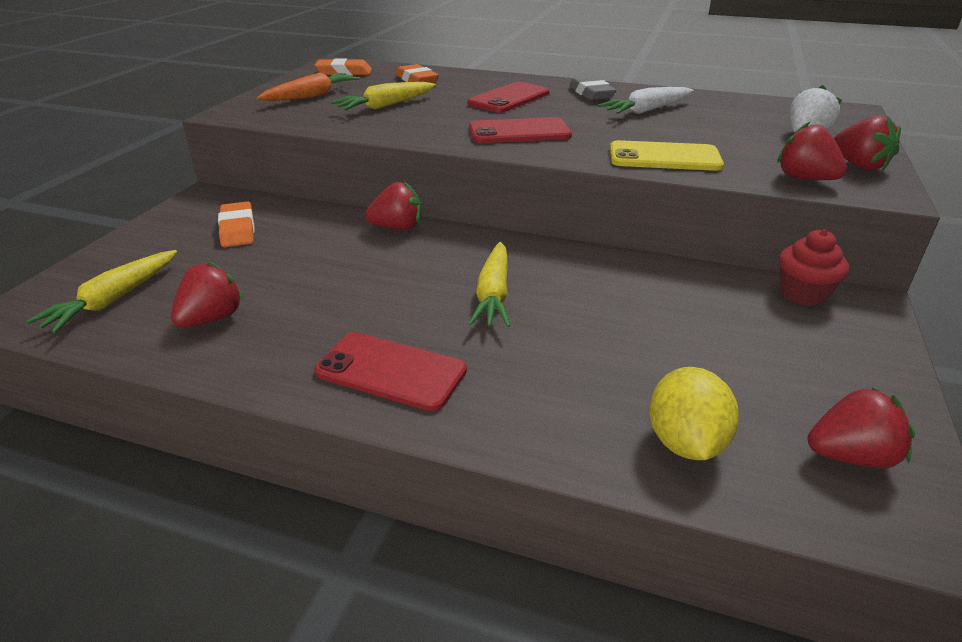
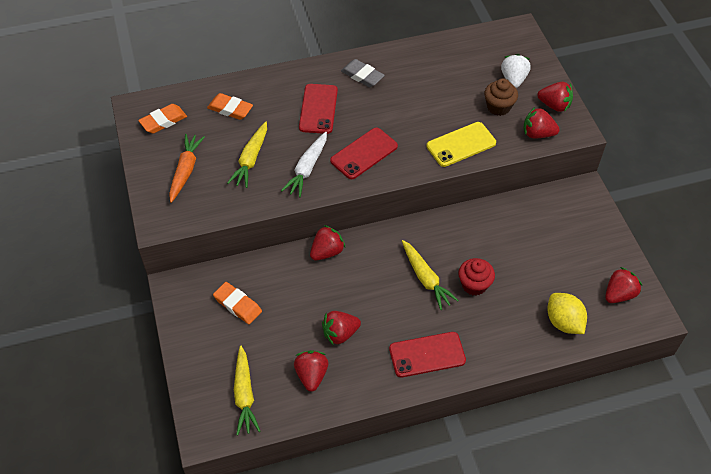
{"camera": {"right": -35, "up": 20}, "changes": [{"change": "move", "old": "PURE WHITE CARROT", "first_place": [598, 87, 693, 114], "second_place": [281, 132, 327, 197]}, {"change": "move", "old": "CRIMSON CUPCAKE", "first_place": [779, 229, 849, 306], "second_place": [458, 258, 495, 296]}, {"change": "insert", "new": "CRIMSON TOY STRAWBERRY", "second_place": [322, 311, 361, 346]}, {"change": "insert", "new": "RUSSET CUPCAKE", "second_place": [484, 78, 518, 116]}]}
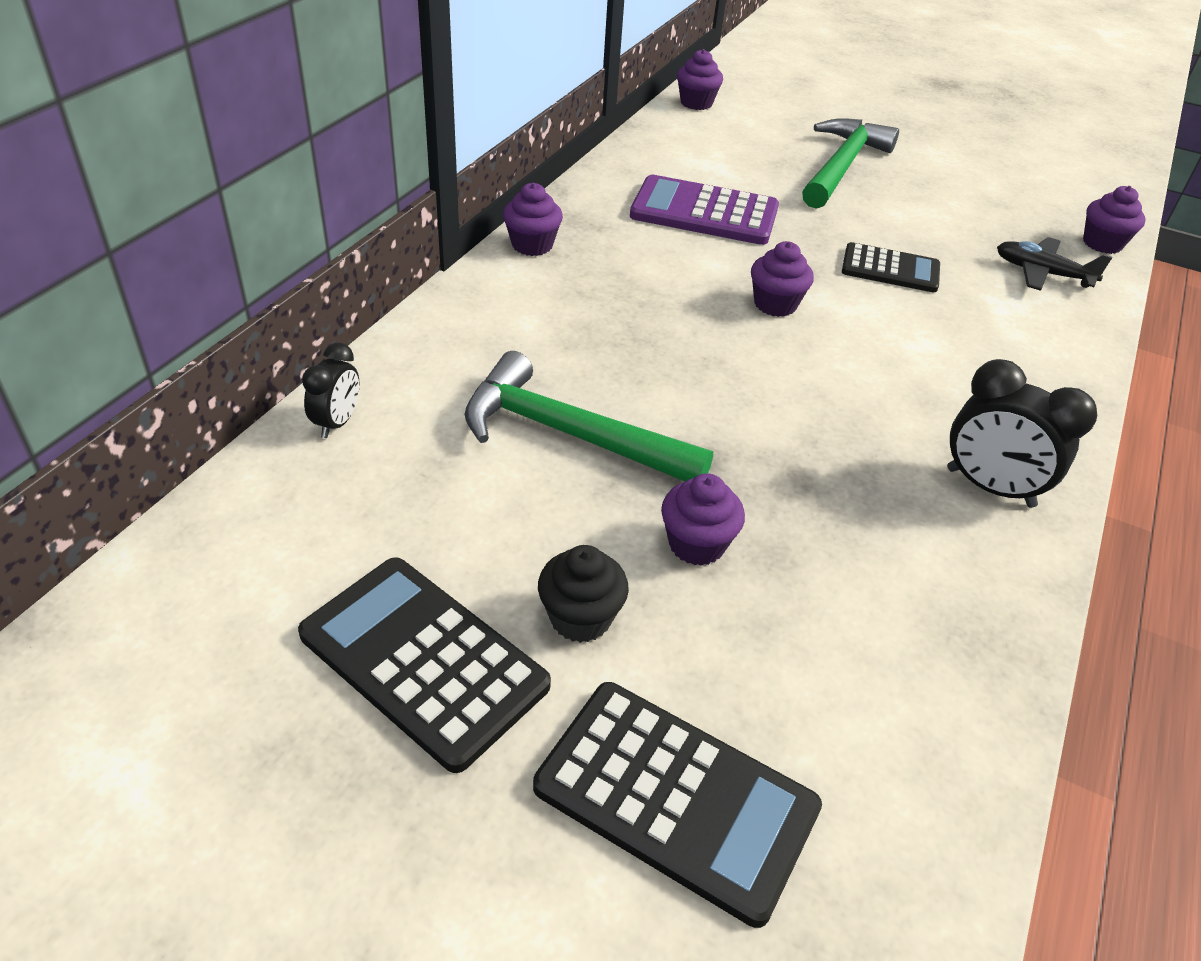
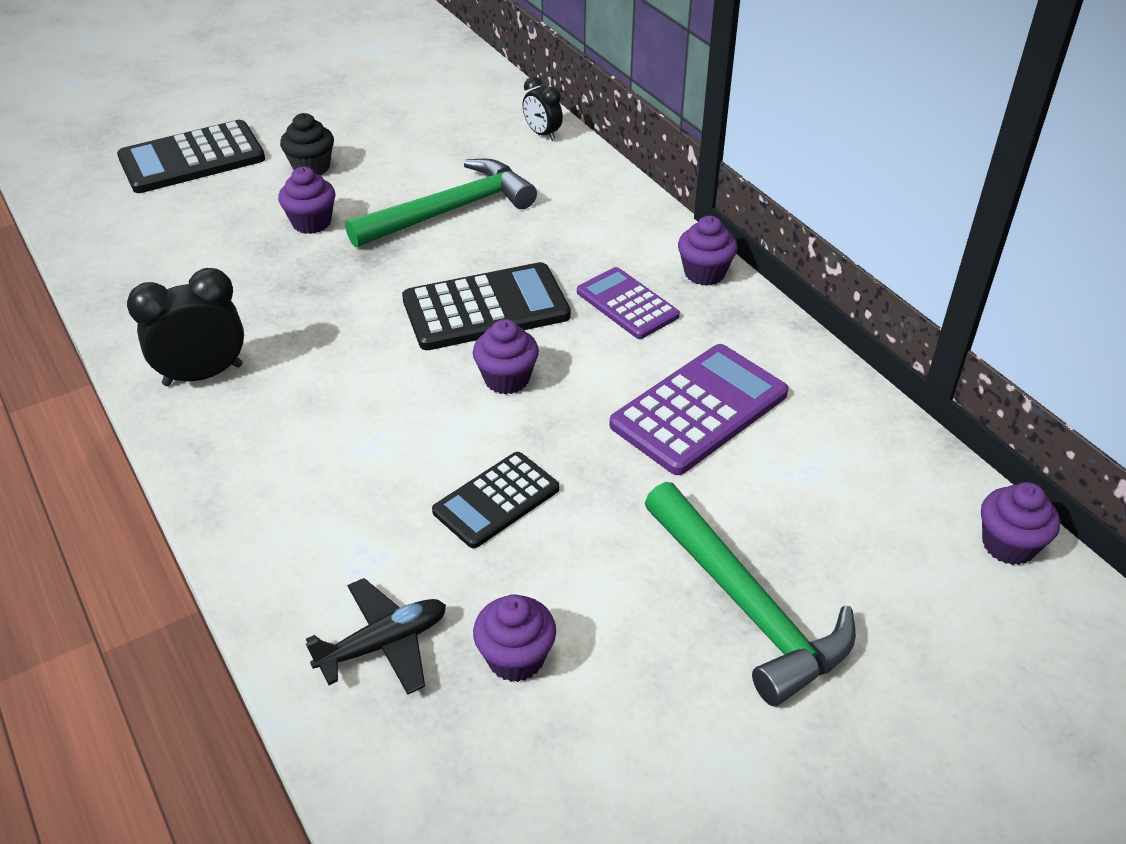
{"camera": {"right": 125, "up": 0}, "changes": [{"change": "move", "old": "BLACK POCKET CALCULATOR", "first_place": [298, 557, 551, 773], "second_place": [402, 262, 571, 350]}, {"change": "move", "old": "VIOLET CUPCAKE", "first_place": [1083, 186, 1146, 254], "second_place": [473, 594, 556, 682]}, {"change": "insert", "new": "VIOLET POCKET CALCULATOR", "second_place": [577, 267, 680, 339]}]}
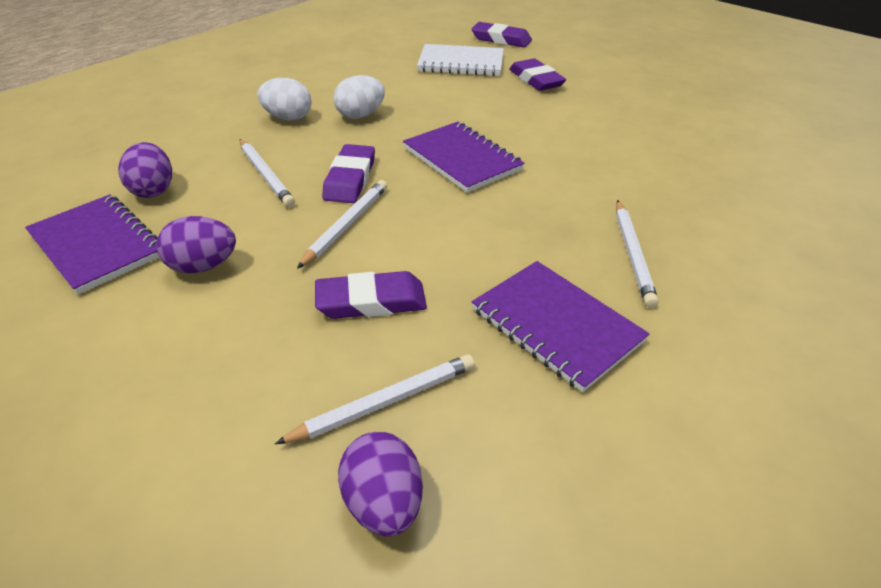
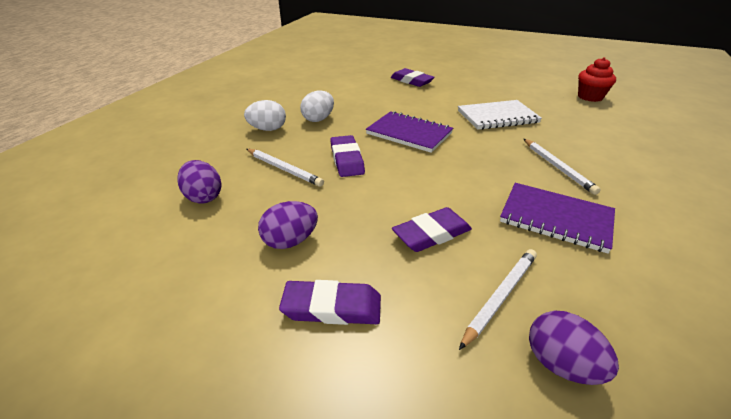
{"camera": {"right": -20, "up": -5}, "changes": [{"change": "delete", "old": "VIOLET EXERCISE BOOK", "first_place": [25, 194, 159, 294]}, {"change": "delete", "old": "PURE WHITE WOODEN PENCIL", "first_place": [297, 180, 387, 269]}, {"change": "move", "old": "PURE WHITE EXERCISE BOOK", "first_place": [417, 44, 504, 76], "second_place": [458, 100, 542, 130]}, {"change": "move", "old": "VIOLET ERASER", "first_place": [471, 22, 532, 47], "second_place": [279, 280, 381, 325]}, {"change": "insert", "new": "CRIMSON CUPCAKE", "second_place": [578, 57, 616, 102]}]}
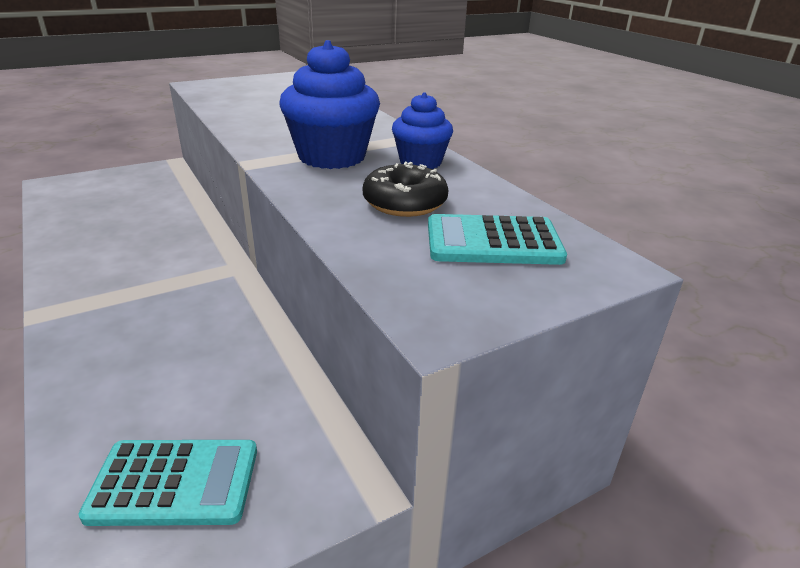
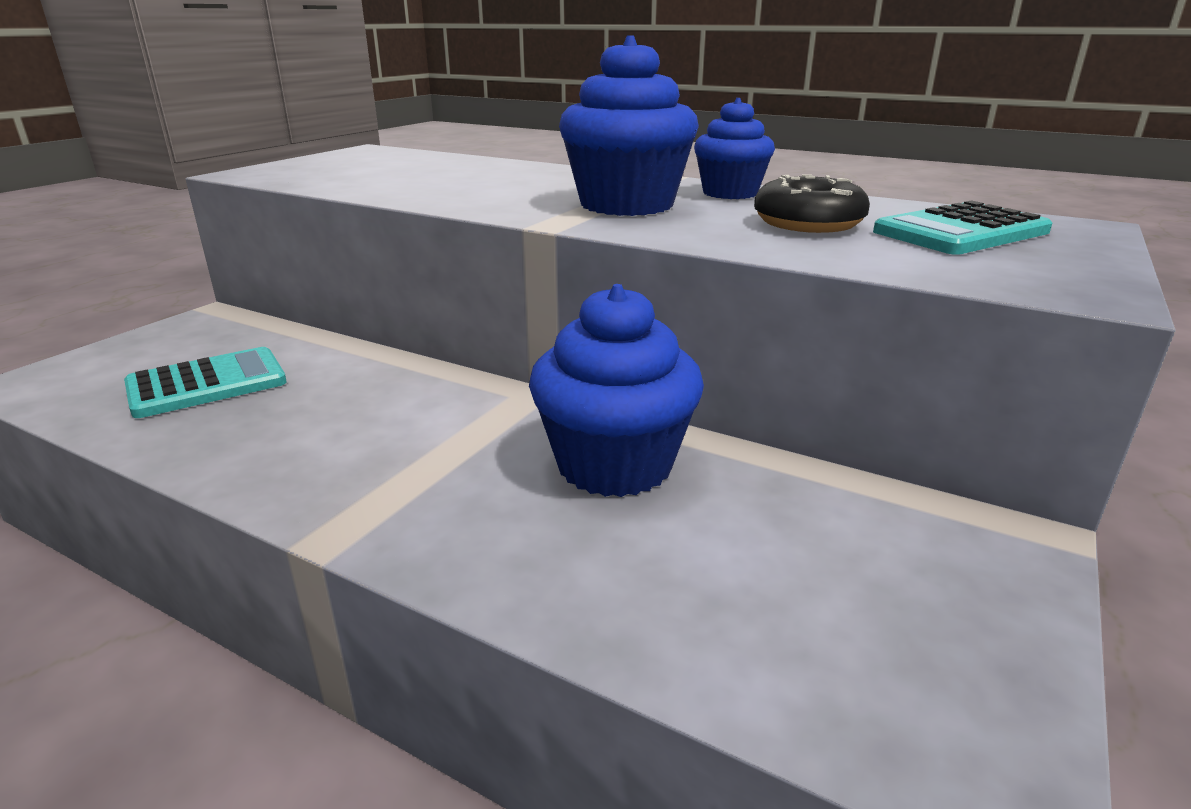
{"camera": {"right": -30, "up": -5}, "changes": [{"change": "move", "old": "TURQUOISE POCKET CALCULATOR", "first_place": [78, 440, 257, 526], "second_place": [124, 347, 287, 418]}, {"change": "insert", "new": "BLUE CUPCAKE", "second_place": [529, 284, 704, 497]}]}
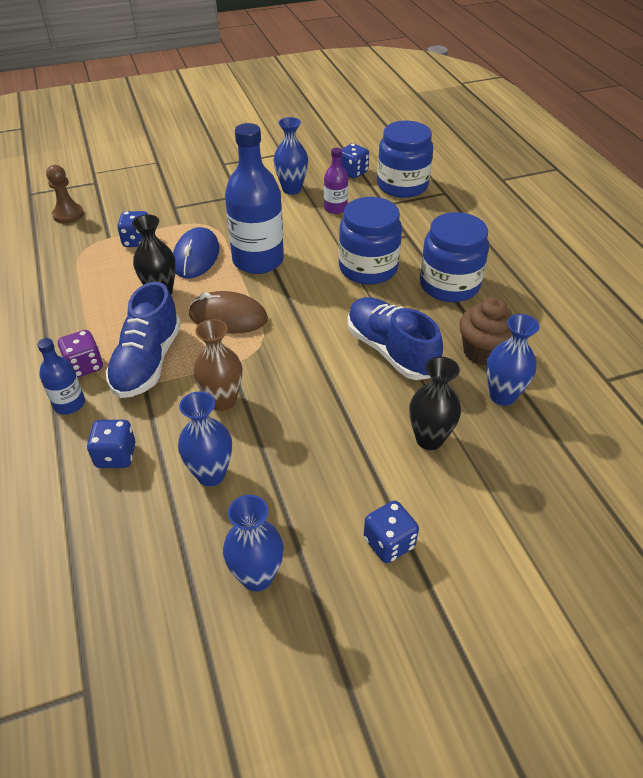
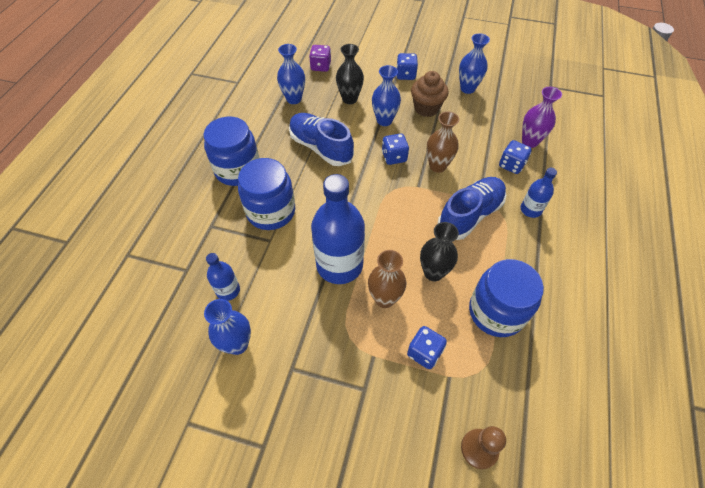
{"camera": {"right": -145, "up": 10}, "changes": [{"change": "move", "old": "VIOLET GAME DIE", "first_place": [58, 330, 103, 378], "second_place": [309, 45, 331, 72]}, {"change": "replace", "old": "BLUE MOUSE", "new": "RUSSET VASE", "first_place": [173, 227, 219, 279], "second_place": [368, 250, 406, 308]}, {"change": "move", "old": "BLUE VASE", "first_place": [178, 392, 232, 486], "second_place": [372, 65, 401, 126]}, {"change": "delete", "old": "RUSSET MOUSE", "first_place": [189, 291, 268, 333]}, {"change": "recolor", "old": "VIOLET DRINK BOTTLE", "new": "BLUE DRINK BOTTLE", "first_place": [324, 148, 348, 214], "second_place": [206, 253, 240, 301]}, {"change": "move", "old": "BLUE GAME DIE", "first_place": [341, 143, 369, 179], "second_place": [382, 133, 409, 165]}, {"change": "rotate", "old": "BLUE LACE-UP SHOE", "first_place": [347, 297, 443, 380], "second_place": [289, 113, 354, 166], "degrees": 135}, {"change": "move", "old": "BLUE JAR", "first_place": [377, 121, 433, 198], "second_place": [469, 259, 544, 337]}, {"change": "move", "old": "RUSSET CUPCAKE", "first_place": [459, 297, 513, 366], "second_place": [411, 71, 449, 117]}, {"change": "insert", "new": "VIOLET VASE", "second_place": [522, 87, 562, 148]}]}
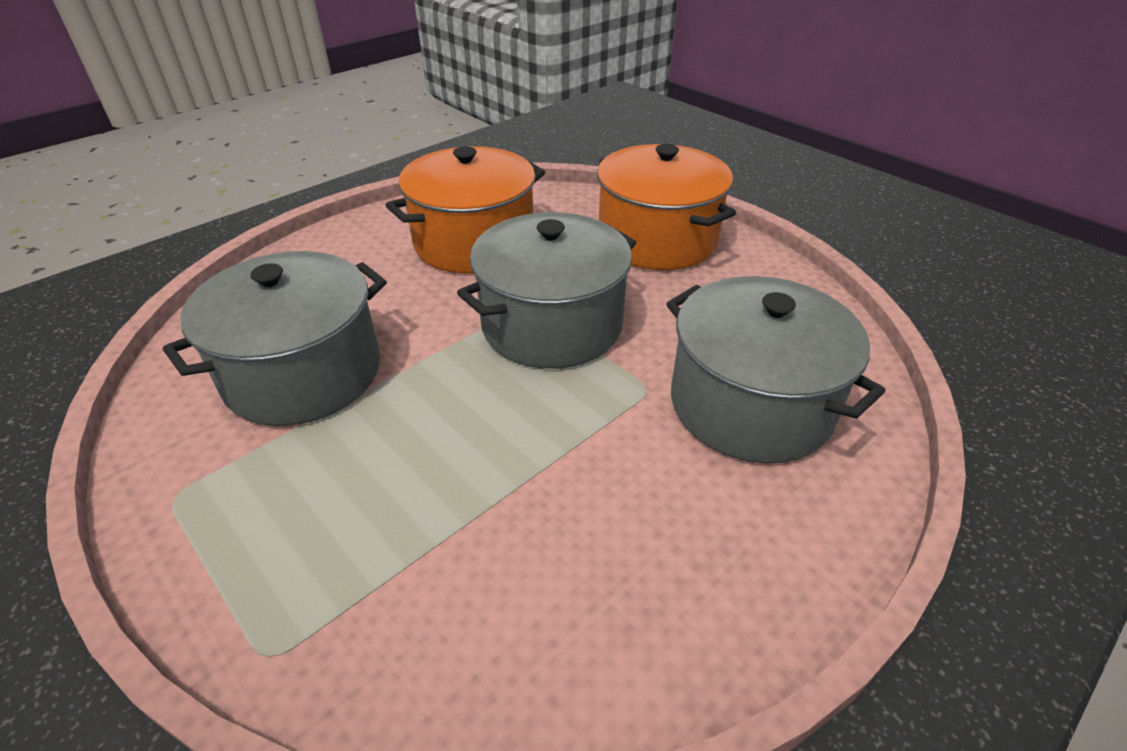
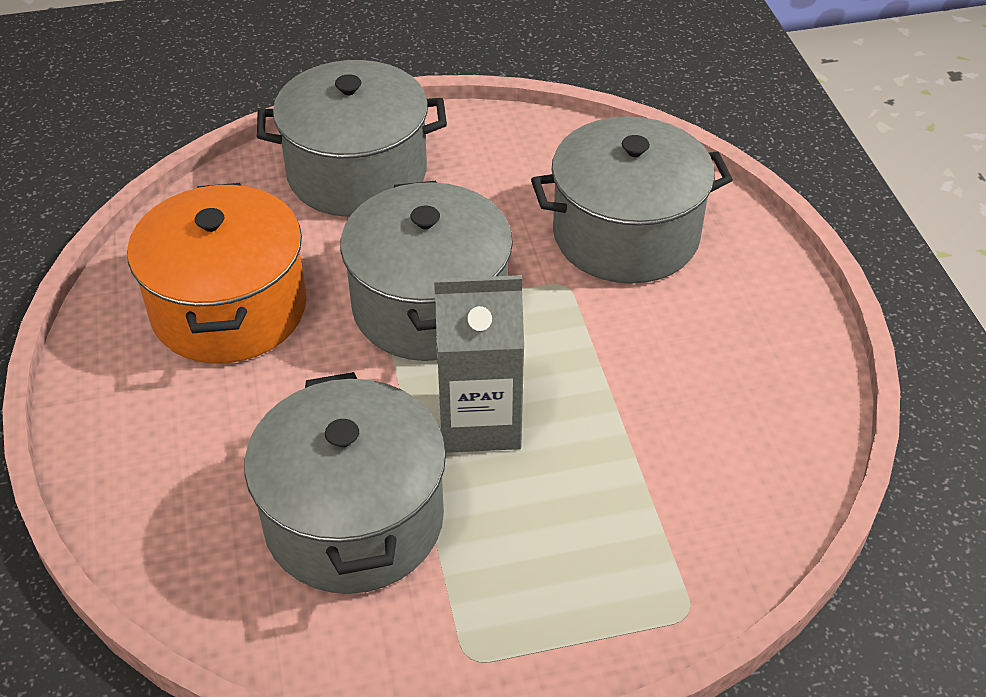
{"camera": {"right": -60, "up": 5}, "changes": [{"change": "recolor", "old": "ORANGE-COLOURED COOKING POT", "new": "GRAY COOKING POT", "first_place": [597, 144, 736, 270], "second_place": [257, 60, 447, 217]}, {"change": "insert", "new": "GRAY JUICE CARTON", "second_place": [434, 275, 524, 453]}]}
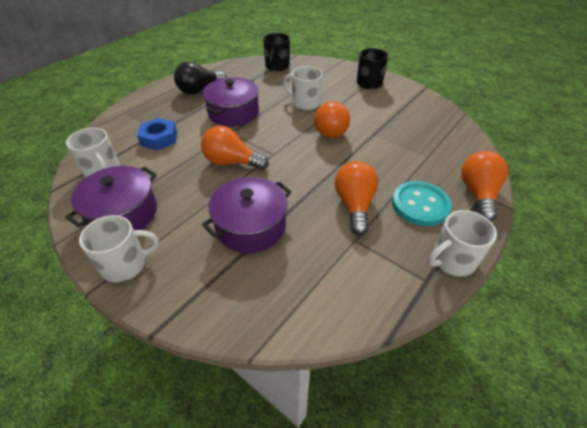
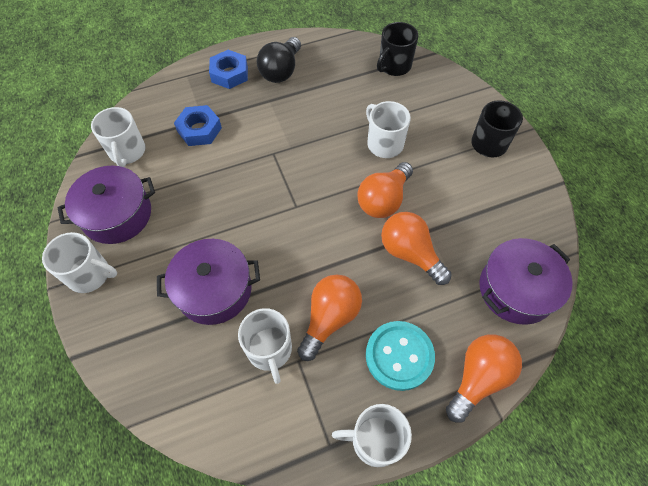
{"camera": {"right": 30, "up": 15}, "changes": [{"change": "rotate", "old": "BLACK BULB", "first_place": [174, 62, 226, 94], "second_place": [257, 37, 301, 83], "degrees": -60}, {"change": "move", "old": "ORANGE-COLOURED BULB", "first_place": [201, 126, 269, 170], "second_place": [381, 212, 452, 285]}, {"change": "move", "old": "VIOLET COOKING POT", "first_place": [203, 77, 259, 127], "second_place": [479, 238, 573, 325]}, {"change": "insert", "new": "BLUE NUT", "second_place": [209, 50, 248, 89]}, {"change": "insert", "new": "PURE WHITE TEA MUG", "second_place": [238, 308, 292, 384]}]}
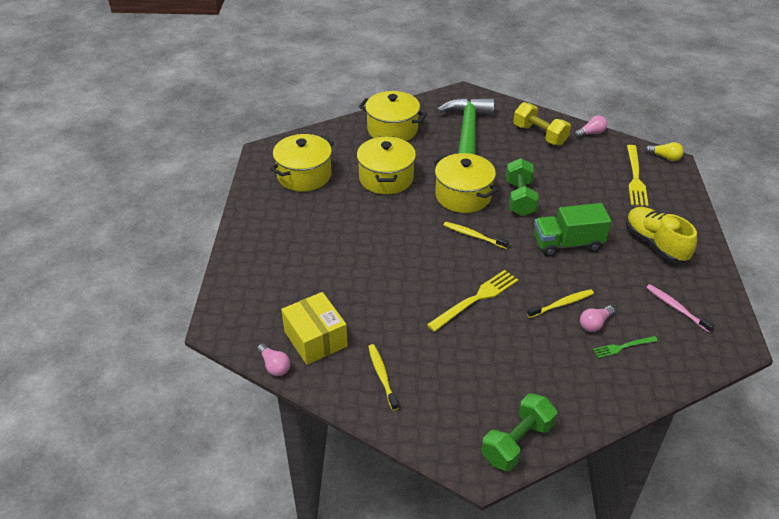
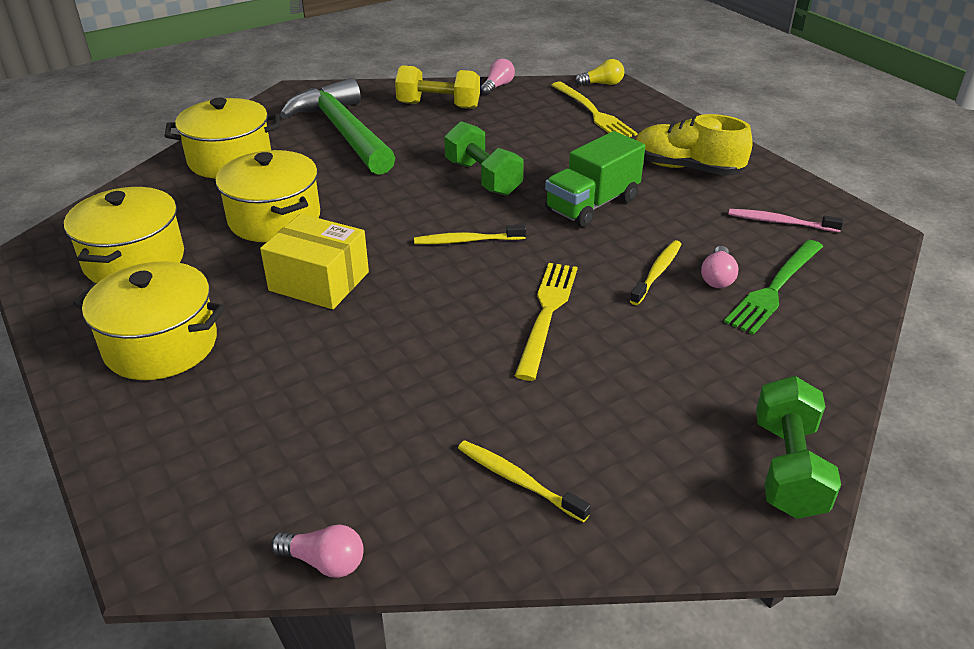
{"camera": {"right": -35, "up": -5}, "changes": [{"change": "move", "old": "BRIGHT YELLOW BOX", "first_place": [281, 292, 348, 365], "second_place": [260, 214, 369, 309]}, {"change": "move", "old": "BRIGHT YELLOW COOKING POT", "first_place": [433, 153, 498, 213], "second_place": [73, 261, 226, 380]}, {"change": "resize", "old": "LEAF-GREEN TABLE FORK", "first_place": [593, 336, 658, 358], "second_place": [724, 240, 823, 335], "factor": 1.78}]}
